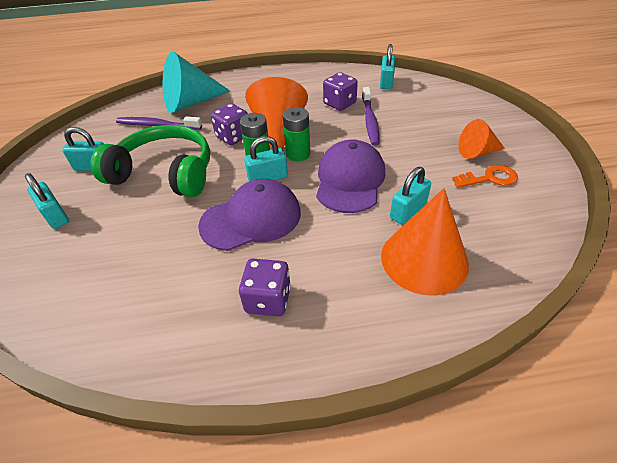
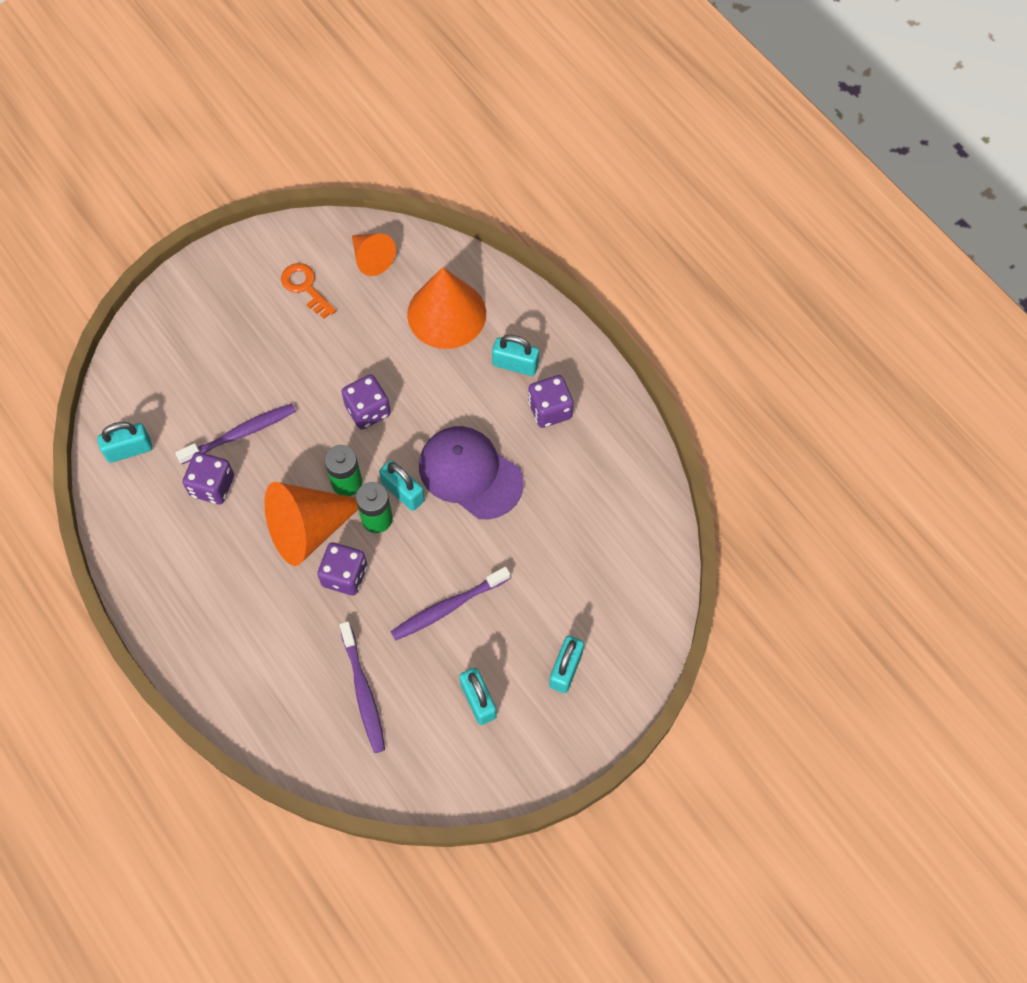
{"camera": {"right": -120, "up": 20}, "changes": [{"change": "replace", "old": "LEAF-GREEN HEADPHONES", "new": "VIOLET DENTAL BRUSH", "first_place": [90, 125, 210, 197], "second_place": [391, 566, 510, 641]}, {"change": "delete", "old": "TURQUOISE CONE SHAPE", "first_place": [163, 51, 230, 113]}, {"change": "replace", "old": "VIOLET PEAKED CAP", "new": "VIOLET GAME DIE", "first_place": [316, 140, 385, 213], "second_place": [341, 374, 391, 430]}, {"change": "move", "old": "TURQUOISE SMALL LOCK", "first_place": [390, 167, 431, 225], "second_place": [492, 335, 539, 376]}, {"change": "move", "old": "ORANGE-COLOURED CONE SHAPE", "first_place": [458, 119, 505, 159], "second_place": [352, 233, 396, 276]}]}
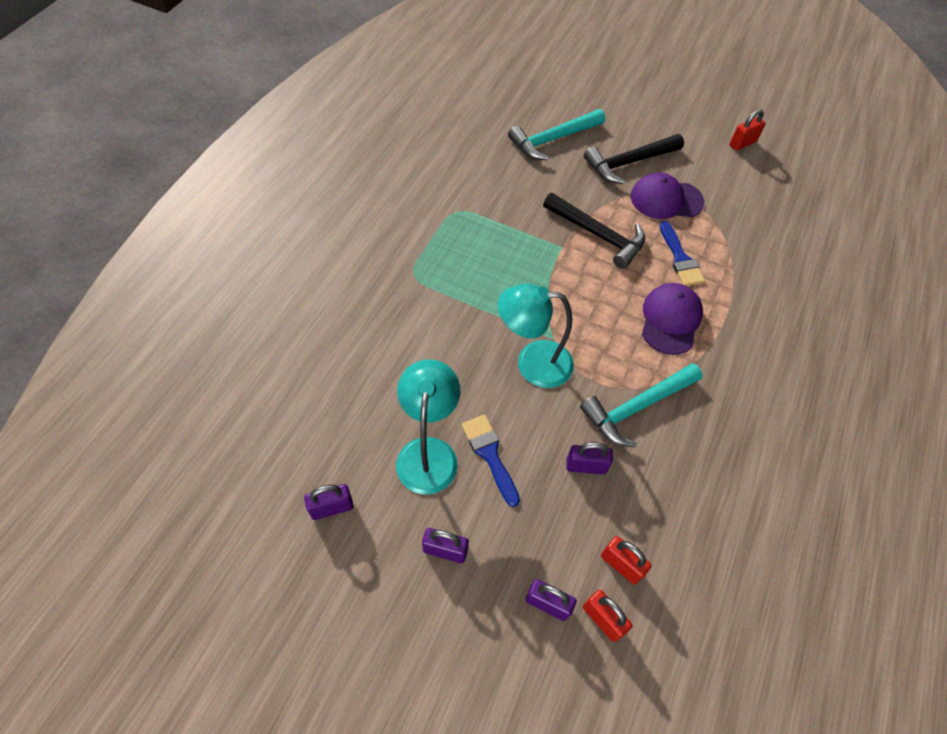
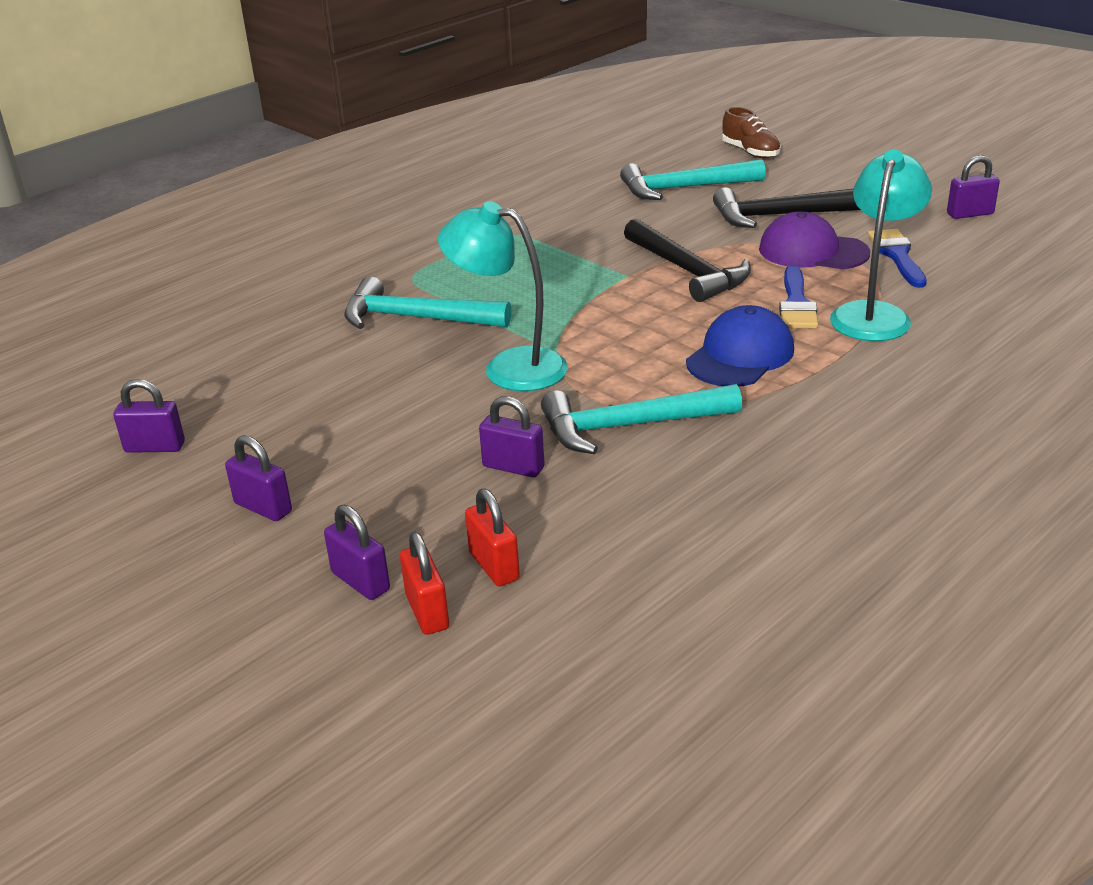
{"camera": {"right": 25, "up": -25}, "changes": [{"change": "move", "old": "TURQUOISE READING LAMP", "first_place": [396, 359, 460, 494], "second_place": [830, 149, 932, 341]}, {"change": "move", "old": "BLUE PAINTBRUSH", "first_place": [462, 414, 520, 507], "second_place": [868, 229, 927, 288]}, {"change": "recolor", "old": "VIOLET PEAKED CAP", "new": "BLUE PEAKED CAP", "first_place": [642, 283, 703, 355], "second_place": [686, 305, 794, 386]}, {"change": "recolor", "old": "CRIMSON SMALL LOCK", "new": "VIOLET SMALL LOCK", "first_place": [729, 109, 766, 151], "second_place": [947, 155, 1000, 219]}, {"change": "insert", "new": "TURQUOISE HAMMER", "second_place": [344, 276, 511, 329]}, {"change": "insert", "new": "RUSSET LACE-UP SHOE", "second_place": [722, 107, 781, 158]}]}
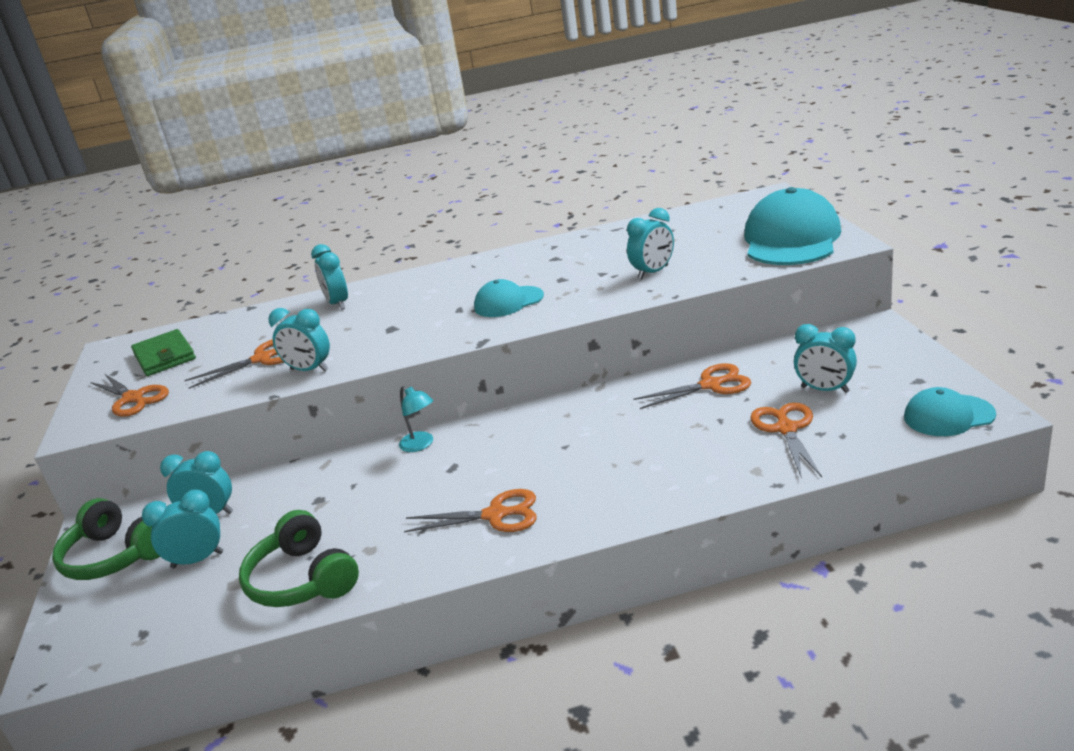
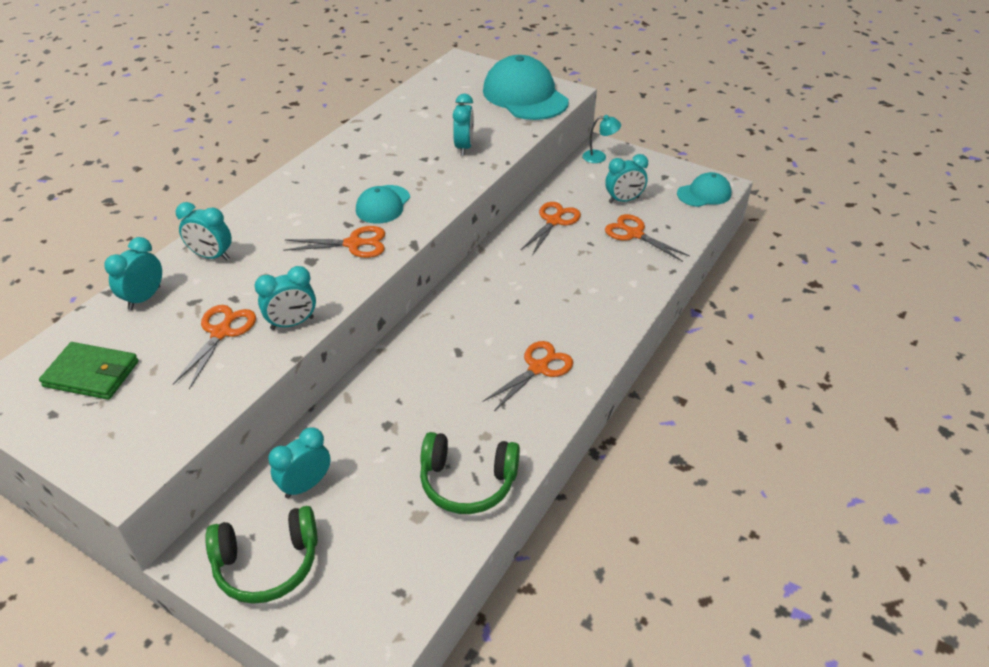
{"camera": {"right": -50, "up": 15}, "changes": [{"change": "move", "old": "ORANGE-COLOURED SCISSORS", "first_place": [90, 374, 169, 417], "second_place": [283, 226, 385, 258]}, {"change": "move", "old": "TURQUOISE BEDSIDE CLOCK", "first_place": [142, 490, 223, 568], "second_place": [104, 237, 162, 310]}, {"change": "move", "old": "TURQUOISE READING LAMP", "first_place": [399, 386, 433, 452], "second_place": [582, 115, 621, 163]}, {"change": "rotate", "old": "TURQUOISE PEAKED CAP", "first_place": [904, 387, 996, 436], "second_place": [677, 172, 732, 207], "degrees": -150}]}
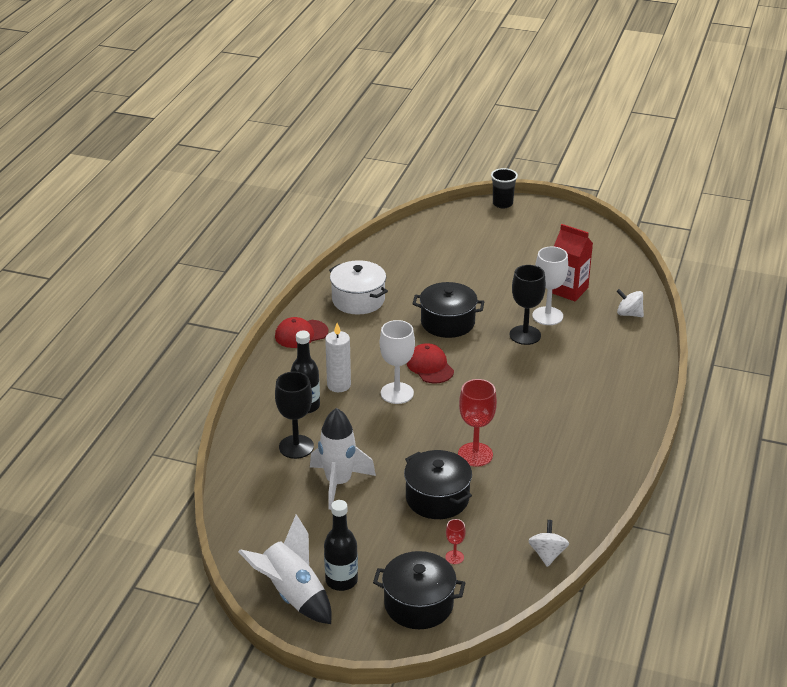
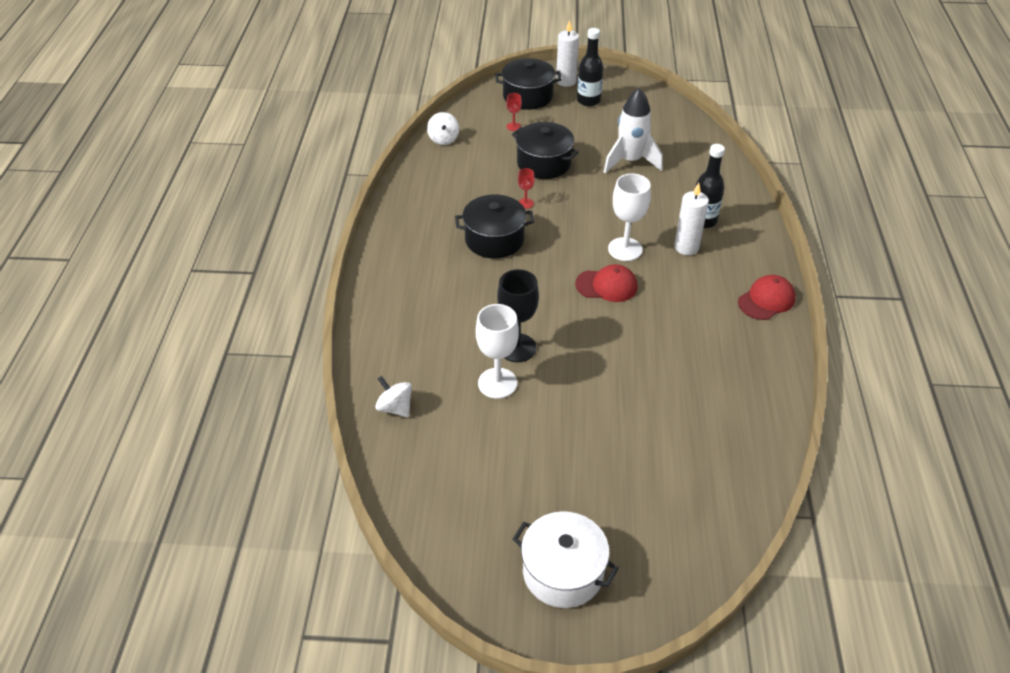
{"camera": {"right": 165, "up": 10}, "changes": [{"change": "delete", "old": "PURE WHITE SPACESHIP", "first_place": [238, 514, 332, 624]}, {"change": "delete", "old": "BLACK GOBLET", "first_place": [275, 372, 314, 459]}, {"change": "move", "old": "PURE WHITE COOKING POT", "first_place": [329, 260, 388, 315], "second_place": [513, 512, 619, 608]}, {"change": "rotate", "old": "CRIMSON PEAKED CAP", "first_place": [407, 343, 454, 384], "second_place": [575, 264, 637, 302], "degrees": -45}, {"change": "move", "old": "BLACK COOKING POT", "first_place": [413, 282, 484, 338], "second_place": [455, 195, 534, 258]}, {"change": "resize", "old": "CRIMSON GOBLET", "first_place": [458, 379, 497, 467], "second_place": [518, 168, 535, 209], "factor": 0.49}, {"change": "delete", "old": "BLACK CUP", "first_place": [491, 168, 518, 208]}, {"change": "delete", "old": "CRIMSON JUICE CARTON", "first_place": [552, 224, 593, 301]}, {"change": "rotate", "old": "PURE WHITE SPINNING TOP", "first_place": [616, 289, 644, 317], "second_place": [375, 376, 412, 417], "degrees": -150}, {"change": "insert", "new": "PURE WHITE WAX CANDLE", "second_place": [556, 20, 579, 87]}]}
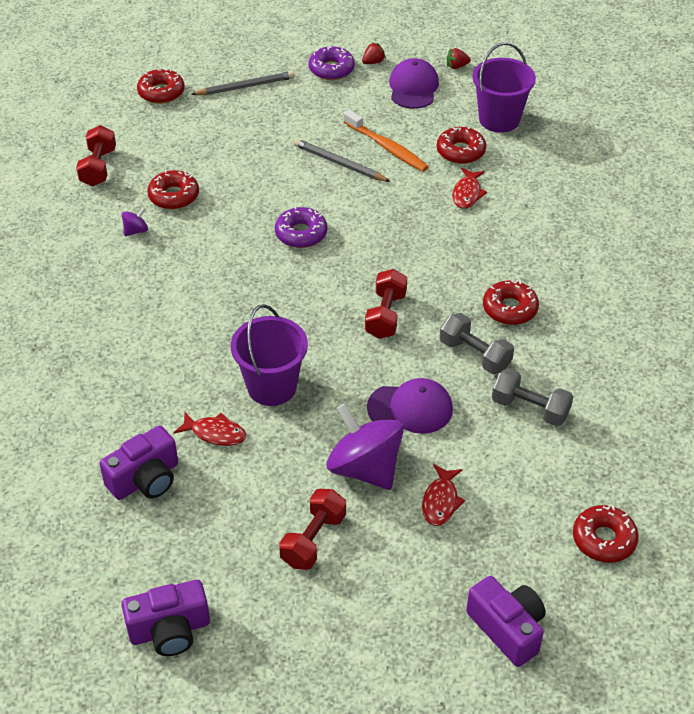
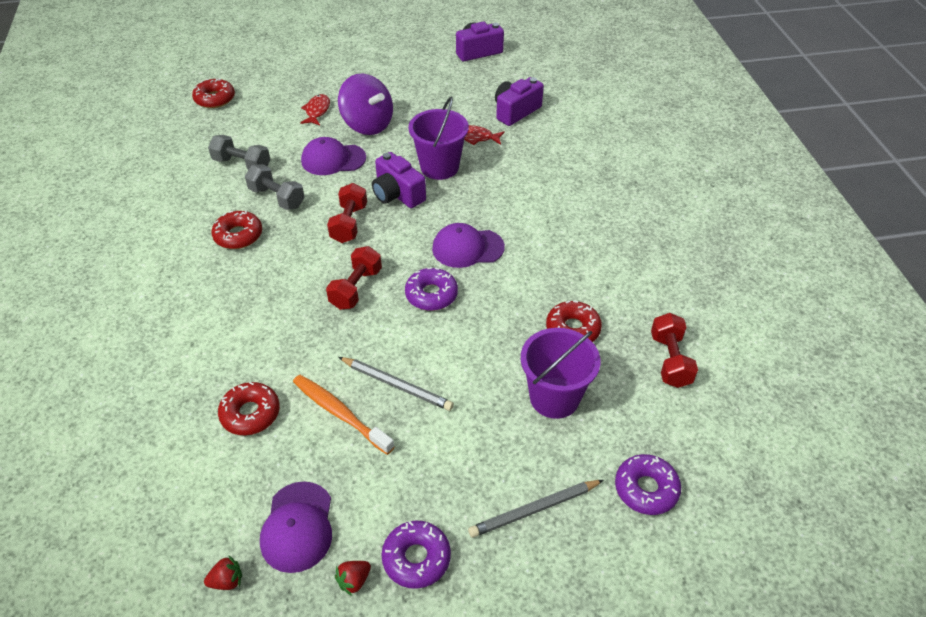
{"camera": {"right": 175, "up": 0}, "changes": [{"change": "delete", "old": "VIOLET SPINNING TOP", "first_place": [122, 207, 148, 236]}, {"change": "recolor", "old": "CRIMSON GLAZED DONUT", "new": "VIOLET GLAZED DONUT", "first_place": [137, 68, 185, 104], "second_place": [615, 454, 681, 515]}, {"change": "move", "old": "CRIMSON FREE WEIGHT", "first_place": [279, 489, 346, 570], "second_place": [326, 246, 382, 310]}, {"change": "delete", "old": "CRIMSON FISH", "first_place": [452, 168, 487, 209]}, {"change": "move", "old": "VIOLET CAMERA", "first_place": [466, 576, 546, 667], "second_place": [372, 152, 426, 208]}, {"change": "move", "old": "VIOLET PAIL", "first_place": [472, 42, 536, 133], "second_place": [521, 328, 601, 419]}, {"change": "insert", "new": "VIOLET PEAKED CAP", "second_place": [432, 223, 505, 268]}]}
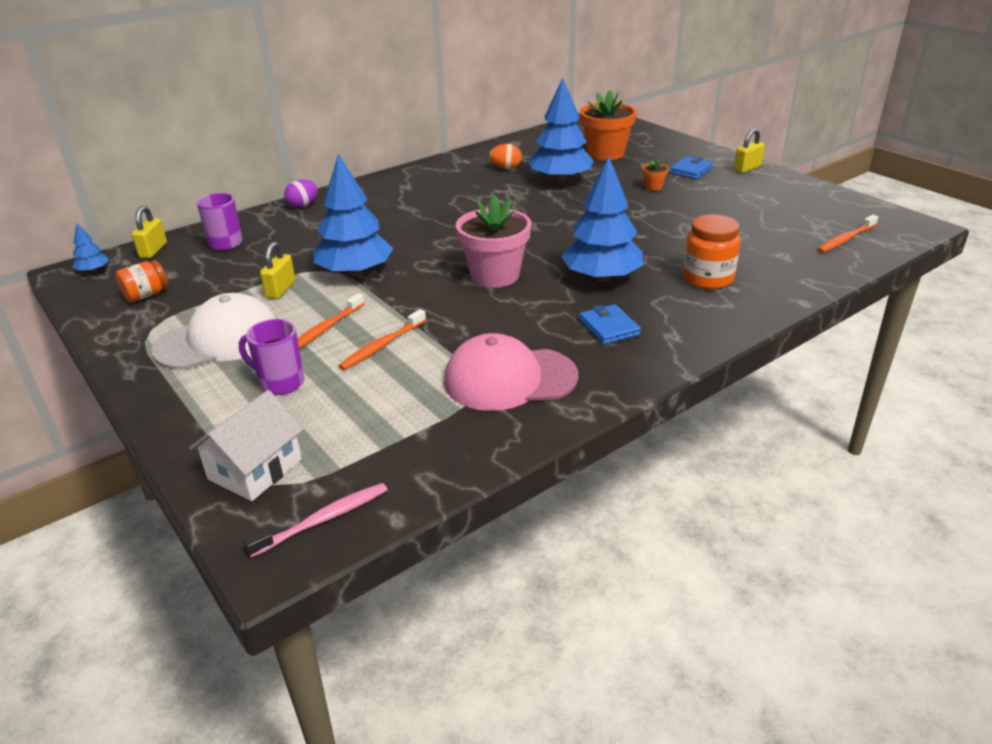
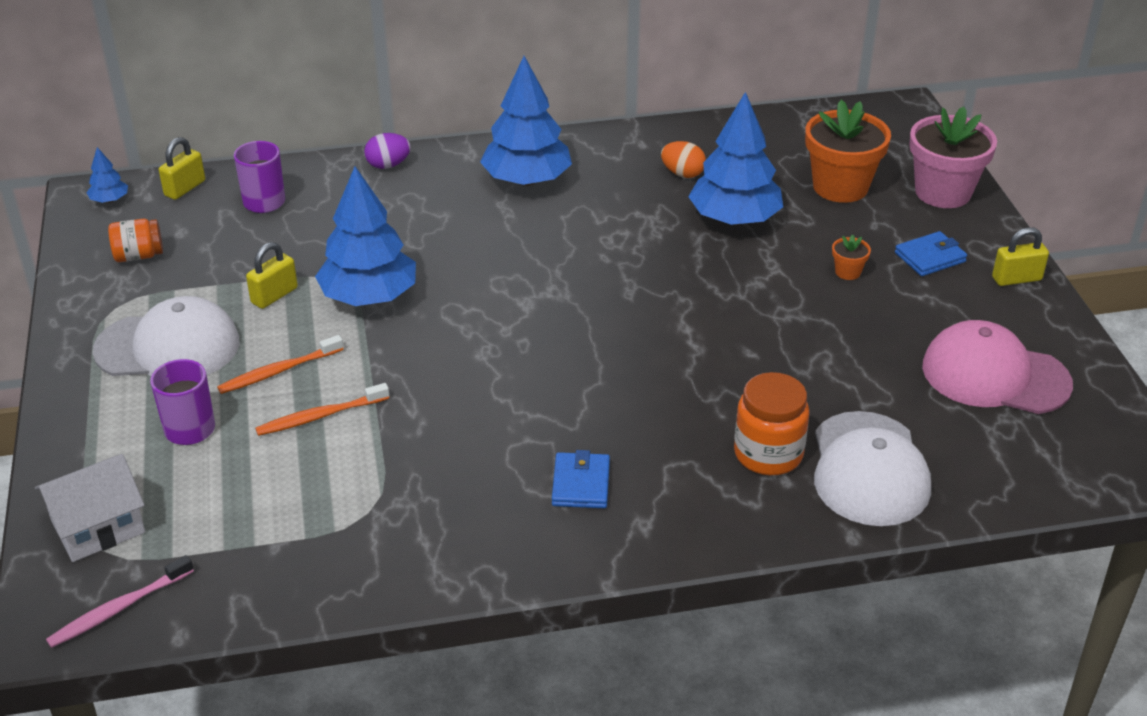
{"camera": {"right": 25, "up": 5}, "changes": [{"change": "rotate", "old": "ROSE-PINK DENTAL BRUSH", "first_place": [244, 483, 387, 558], "second_place": [46, 555, 194, 648], "degrees": 150}, {"change": "move", "old": "ROSE-PINK PEAKED CAP", "first_place": [444, 333, 578, 411], "second_place": [922, 320, 1073, 414]}, {"change": "move", "old": "ROSE-PINK PLANT POT", "first_place": [456, 195, 531, 288], "second_place": [909, 106, 997, 208]}, {"change": "move", "old": "BLUE TOY TREE", "first_place": [561, 156, 644, 282], "second_place": [480, 56, 572, 186]}, {"change": "delete", "old": "ORANGE-COLOURED DENTAL BRUSH", "first_place": [817, 215, 878, 253]}, {"change": "insert", "new": "PURE WHITE PEAKED CAP", "second_place": [814, 411, 931, 526]}]}
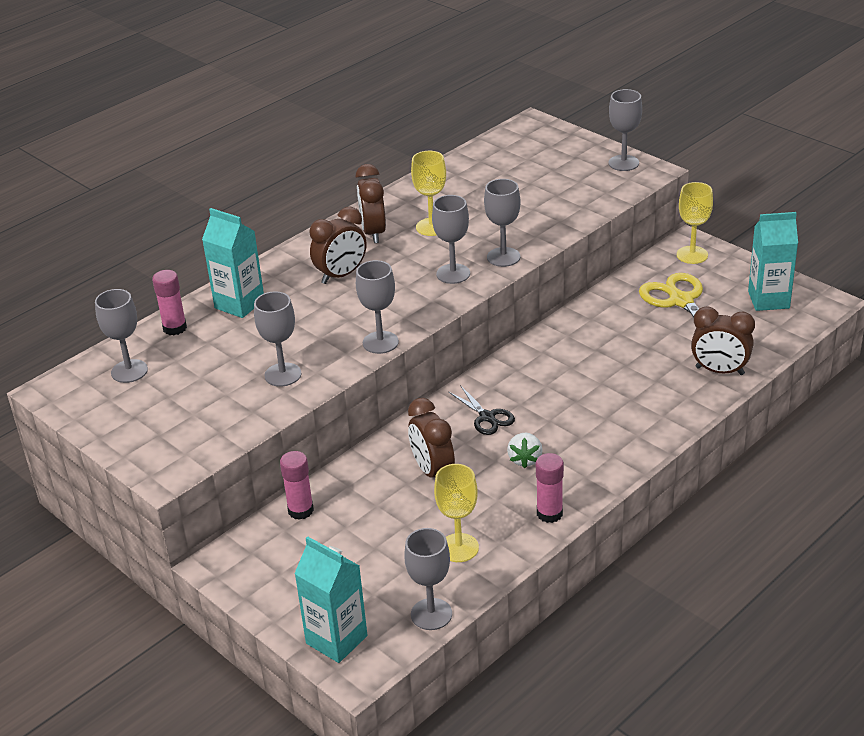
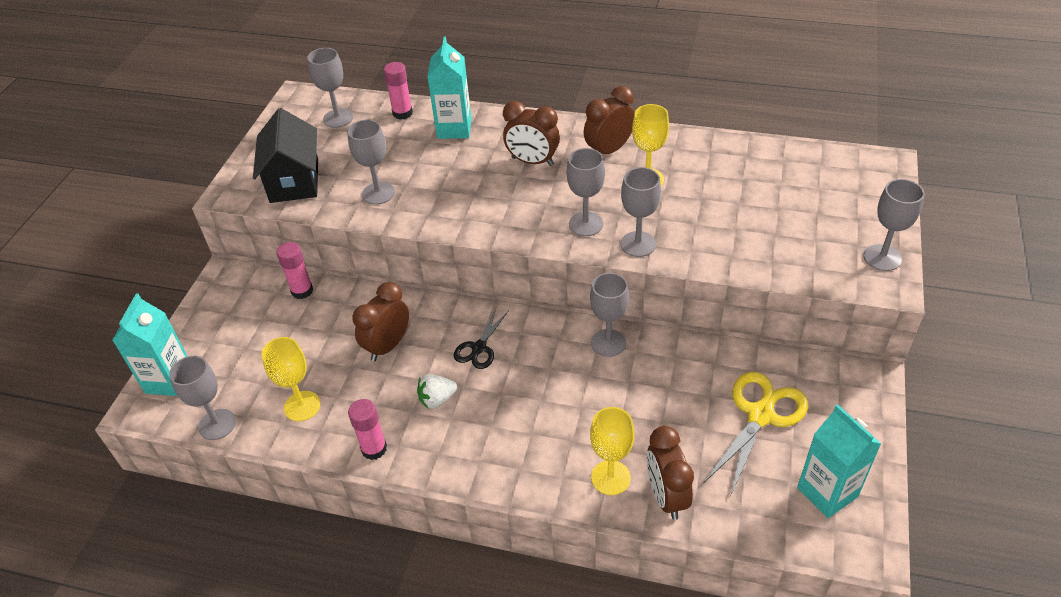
{"camera": {"right": 60, "up": 10}, "changes": [{"change": "move", "old": "GRAY GOBLET", "first_place": [356, 260, 399, 354], "second_place": [590, 273, 629, 357]}, {"change": "move", "old": "BRIGHT YELLOW GOBLET", "first_place": [677, 182, 713, 264], "second_place": [590, 407, 635, 495]}, {"change": "insert", "new": "BLACK HOUSE", "second_place": [253, 108, 318, 203]}]}
